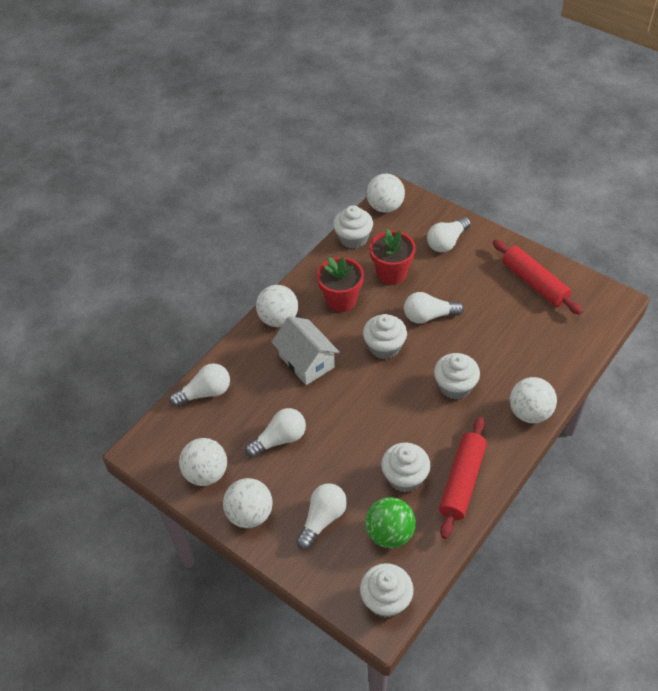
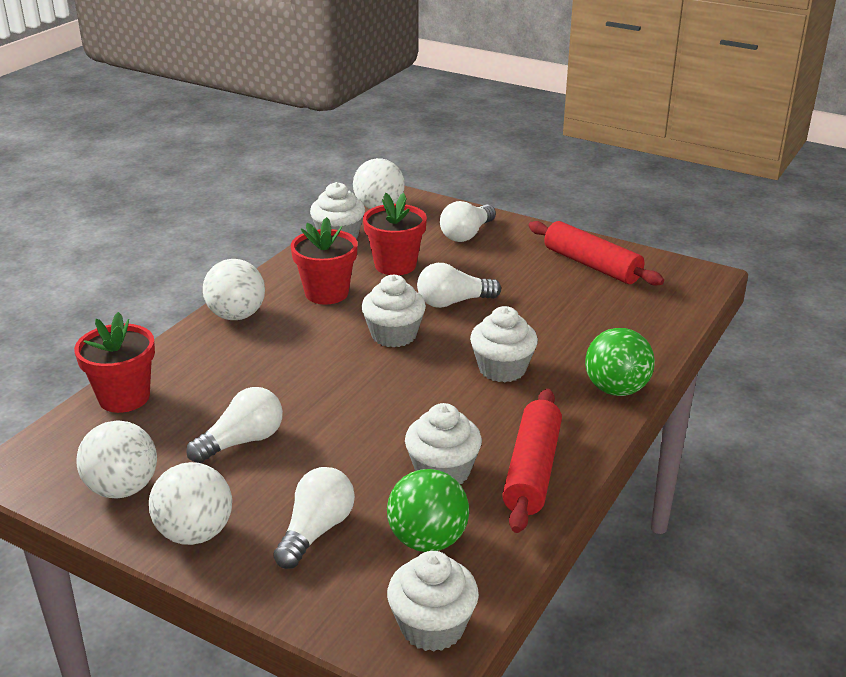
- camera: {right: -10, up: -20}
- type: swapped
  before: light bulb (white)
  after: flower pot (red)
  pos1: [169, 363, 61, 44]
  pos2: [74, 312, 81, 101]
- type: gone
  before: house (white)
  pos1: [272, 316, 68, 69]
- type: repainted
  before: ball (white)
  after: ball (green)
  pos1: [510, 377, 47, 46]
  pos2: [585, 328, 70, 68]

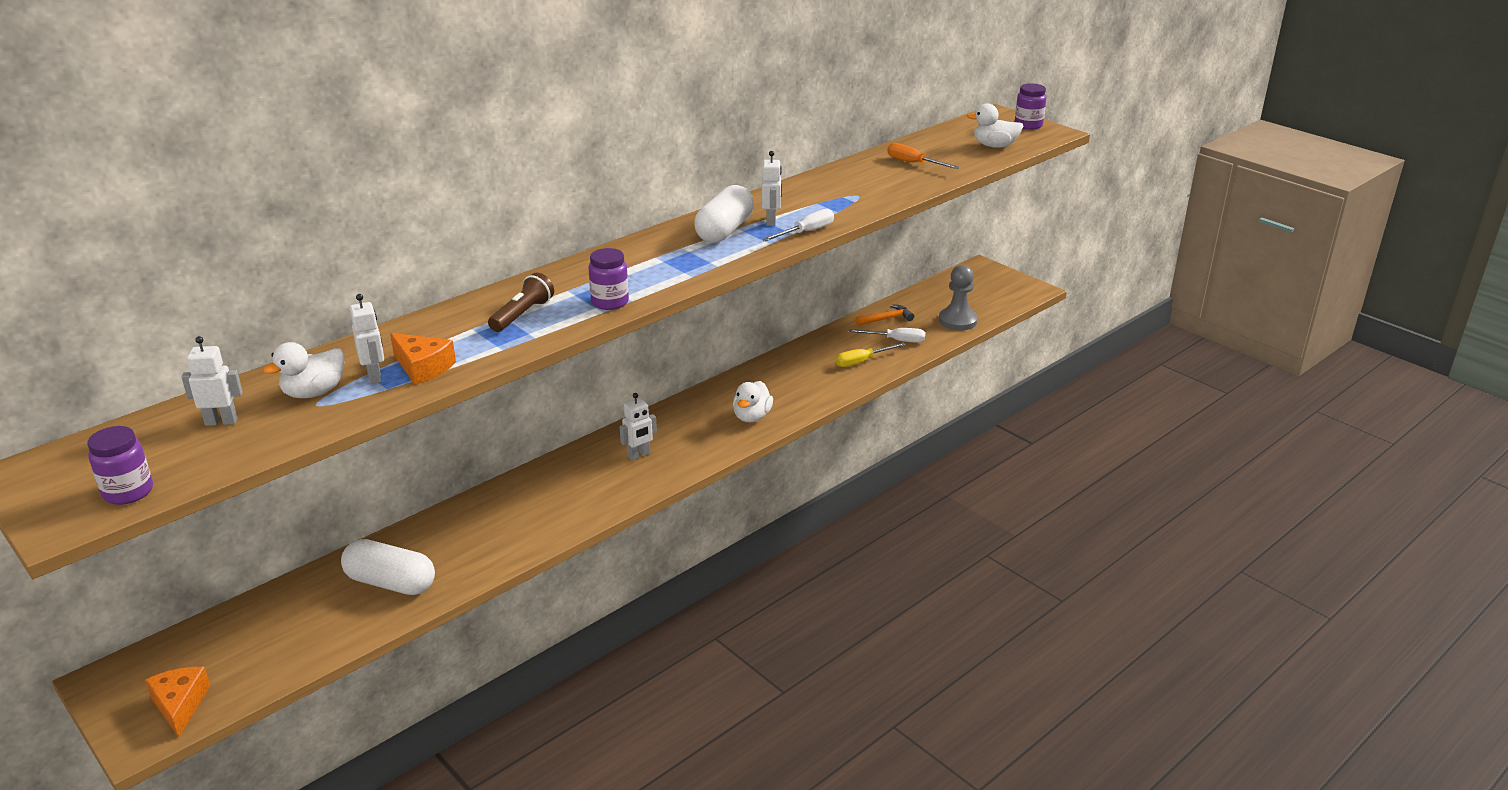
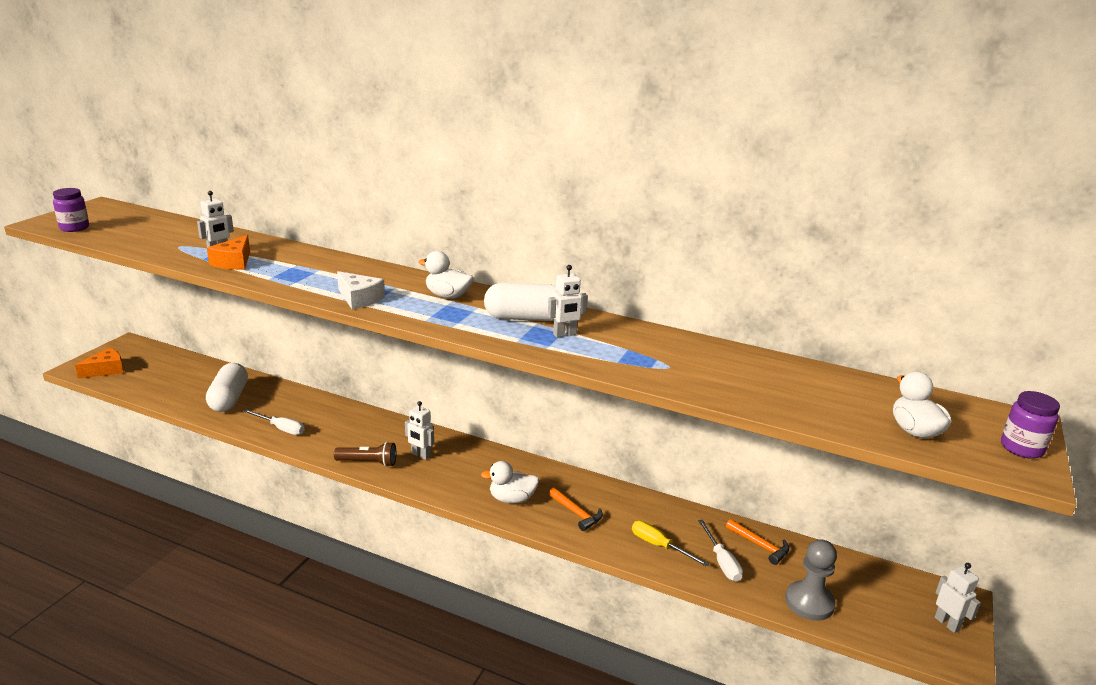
- camera: {right: 65, up: -5}
- type: shifted
  before: robot (white)
  pos1: [181, 336, 62, 90]
  pos2: [935, 563, 46, 70]
- type: shifted
  before: duck (white)
  pos1: [263, 342, 82, 56]
  pos2: [419, 251, 54, 48]
- type: shifted
  before: flashlight (brown)
  pos1: [488, 273, 66, 59]
  pos2: [334, 442, 62, 25]
- type: swapped
  before: jar (purple)
  after: cheese (white)
  pos1: [588, 248, 41, 62]
  pos2: [337, 271, 48, 38]
- type: shifted
  before: screwdriver (white)
  pos1: [762, 209, 72, 32]
  pos2: [244, 409, 61, 26]
- type: gone
  before: screwdriver (orange)
  pos1: [887, 143, 73, 26]
- type: new
  after: hammer (orange)
  pos2: [549, 487, 54, 44]

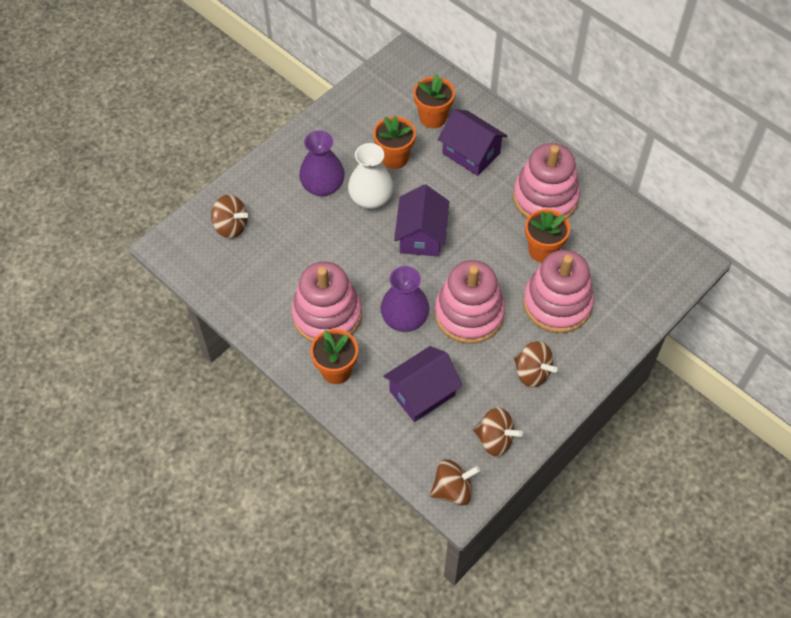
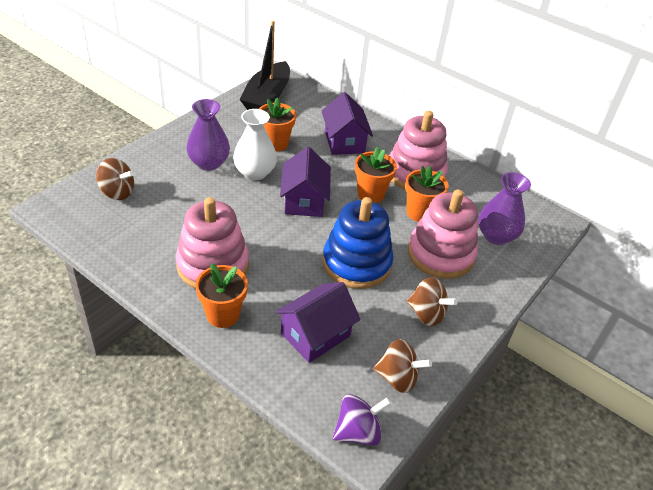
- camera: {right: -10, up: -15}
- type: shifted
  before: vase (purple)
  pos1: [381, 266, 48, 66]
  pos2: [478, 172, 53, 73]
- type: shifted
  before: flower pot (orange)
  pos1: [413, 74, 42, 54]
  pos2: [355, 147, 42, 56]
- type: repainted
  before: spinning top (brown)
  after: spinning top (purple)
  pos1: [430, 460, 50, 45]
  pos2: [333, 394, 58, 52]
- type: repainted
  before: stacking toy (pink)
  after: stacking toy (blue)
  pos1: [435, 260, 70, 84]
  pos2: [322, 197, 71, 92]
- type: rotated
  before: house (purple)
  pos1: [438, 109, 69, 67]
  pos2: [322, 92, 51, 63]
  turn: 45
- type: new
  after: boat (black)
  pos2: [239, 21, 51, 89]

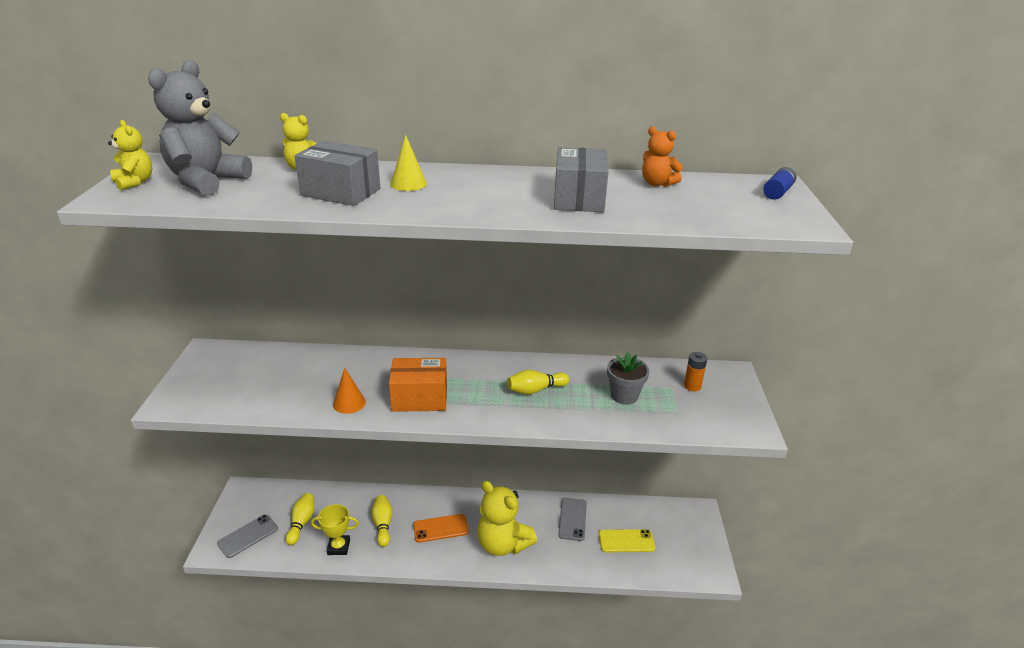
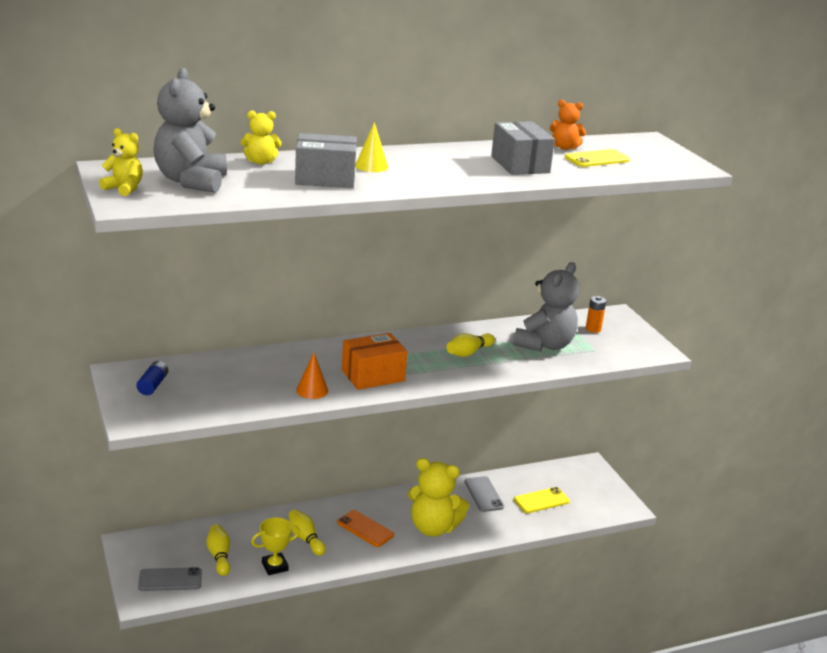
- camera: {right: -25, up: -5}
- type: rotated
  before: phone (grey)
  pos1: [217, 514, 61, 44]
  pos2: [138, 567, 64, 24]
  turn: 60
- type: rotated
  before: phone (orange)
  pos1: [413, 514, 56, 29]
  pos2: [337, 510, 57, 37]
  turn: 75
- type: swapped
  before: flower pot (grey)
  after: teddy bear (grey)
  pos1: [607, 352, 42, 53]
  pos2: [513, 262, 66, 89]
- type: shifted
  before: battery (blue)
  pos1: [763, 167, 33, 33]
  pos2: [137, 361, 31, 34]
- type: new
  after: phone (yellow)
  pos2: [565, 149, 65, 18]

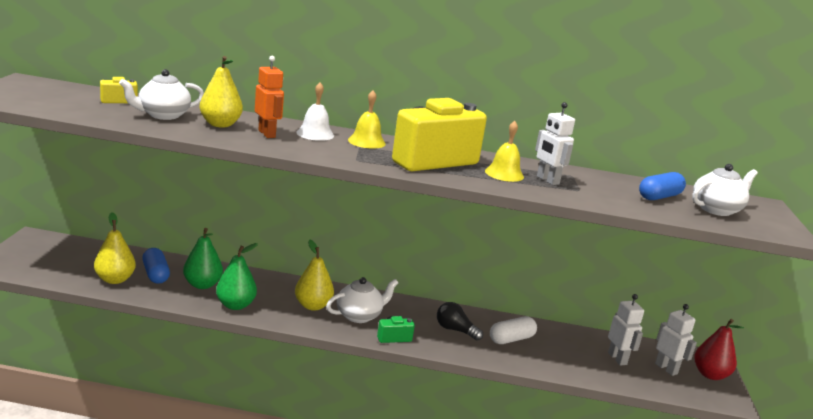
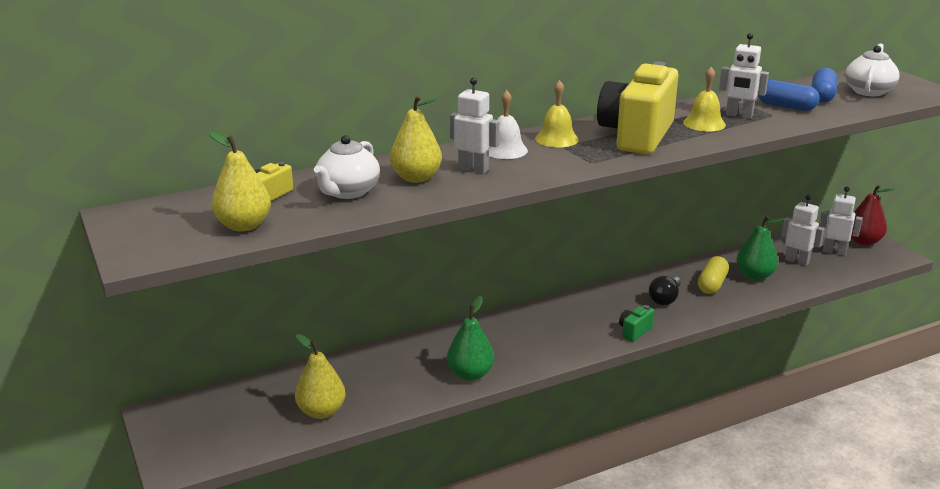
- camera: {right: -30, up: 5}
- type: shifted
  before: capsule (blue)
  pos1: [142, 248, 28, 36]
  pos2: [758, 80, 62, 31]
- type: shifted
  before: pear (green)
  pos1: [183, 228, 40, 61]
  pos2: [736, 216, 48, 64]
- type: repainted
  before: robot (orange)
  after: robot (white)
  pos1: [255, 56, 29, 82]
  pos2: [450, 77, 50, 97]
- type: shifted
  before: pear (yellow)
  pos1: [295, 240, 39, 71]
  pos2: [209, 131, 62, 101]
- type: gone
  before: teapot (white)
  pos1: [326, 277, 72, 46]
- type: rotated
  before: light bulb (black)
  pos1: [437, 302, 46, 39]
  pos2: [649, 276, 32, 29]
  turn: -60
- type: repainted
  before: capsule (white)
  after: capsule (yellow)
  pos1: [490, 316, 47, 28]
  pos2: [698, 256, 31, 38]

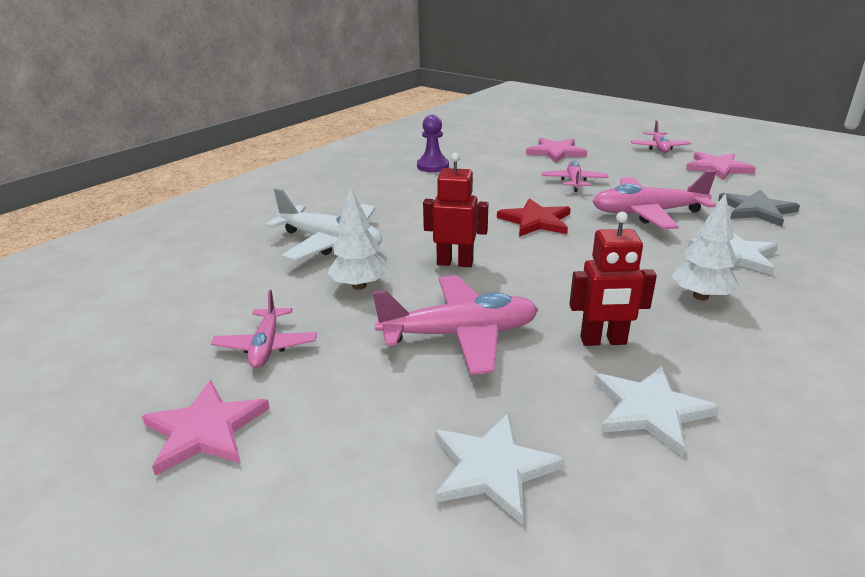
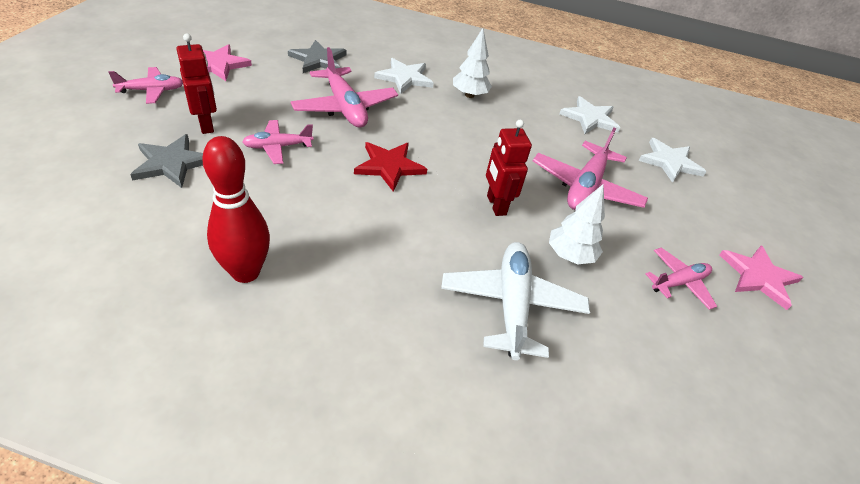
- camera: {right: -120, up: 15}
- type: rotated
  before: plane (pink)
  pos1: [373, 275, 165, 100]
  pos2: [533, 128, 115, 82]
  turn: -120
- type: swapped
  before: pawn (purple)
  after: bowling pin (red)
  pos1: [417, 115, 32, 57]
  pos2: [202, 136, 68, 147]
- type: repainted
  before: star (pink)
  after: star (grey)
  pos1: [526, 138, 61, 25]
  pos2: [130, 134, 73, 54]
- type: shifted
  before: robot (red)
  pos1: [569, 212, 88, 134]
  pos2: [177, 33, 40, 101]

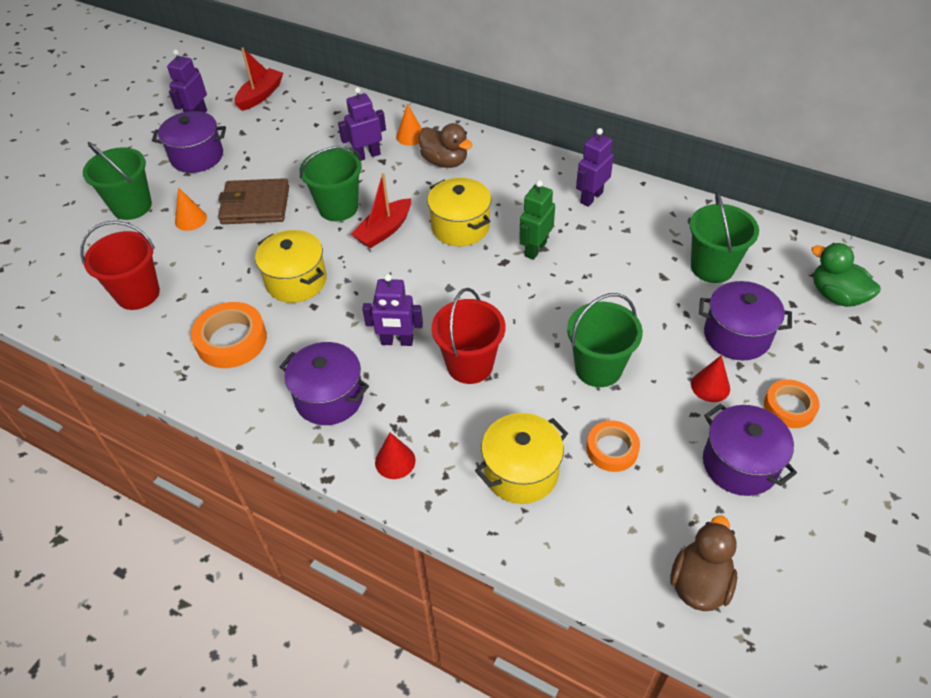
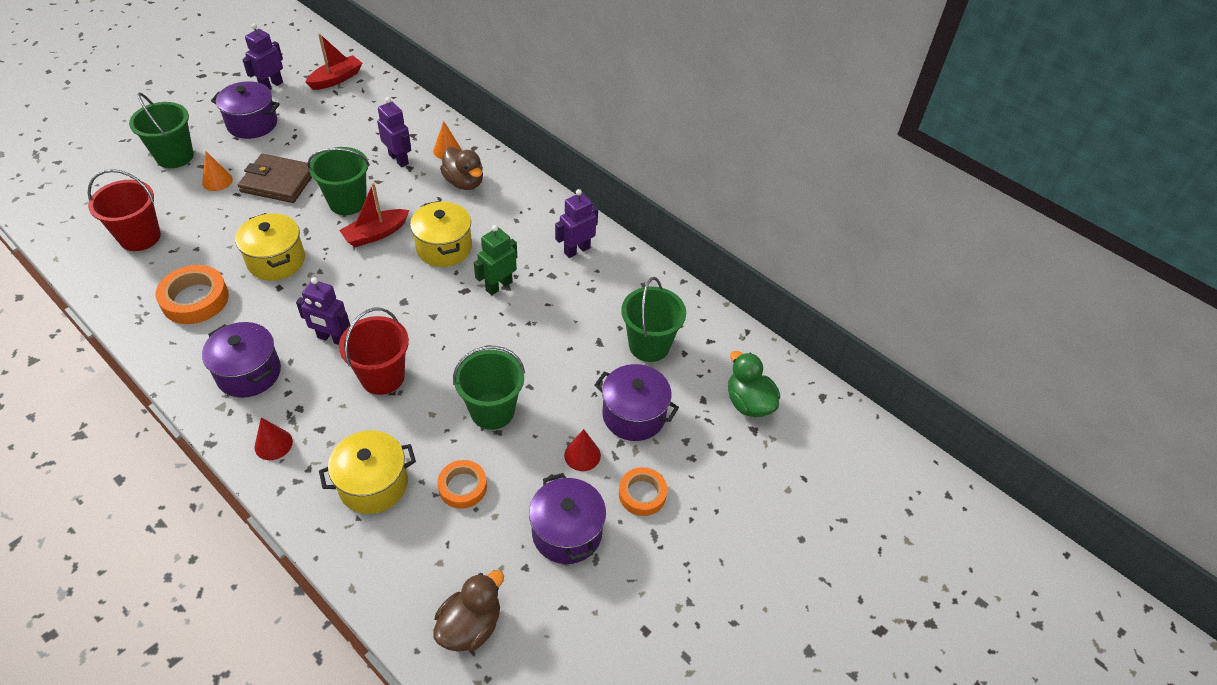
- camera: {right: 10, up: 0}
- type: rotated
  before: robot (purple)
  pos1: [338, 87, 48, 74]
  pos2: [377, 97, 34, 70]
  turn: 60

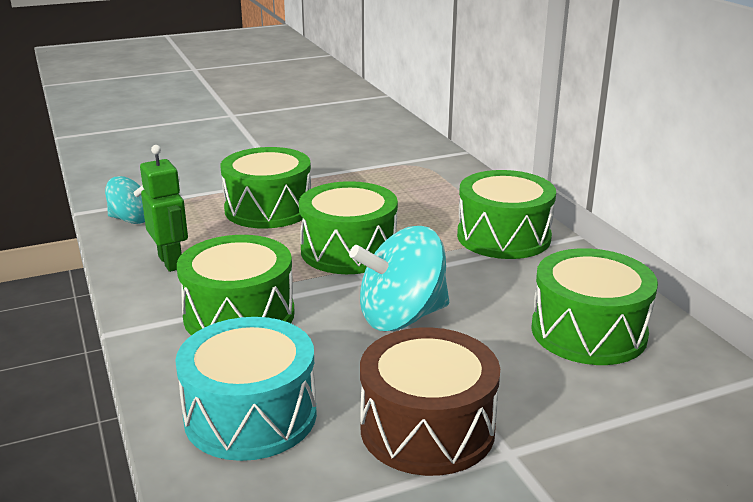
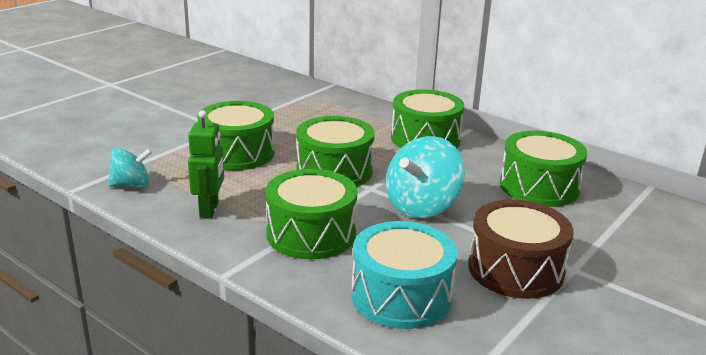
- camera: {right: -30, up: 0}
- type: rotated
  before: robot (green)
  pos1: [140, 145, 48, 127]
  pos2: [188, 110, 36, 108]
  turn: 60

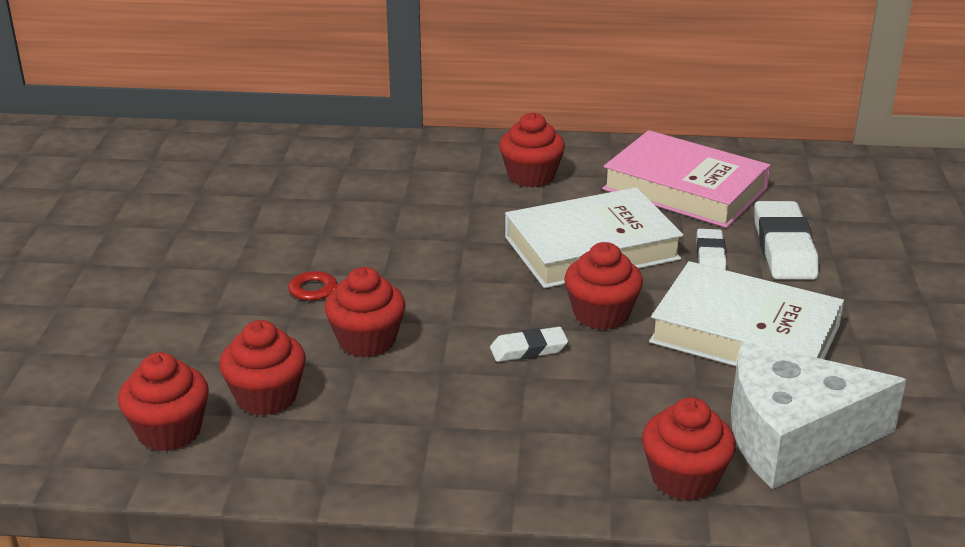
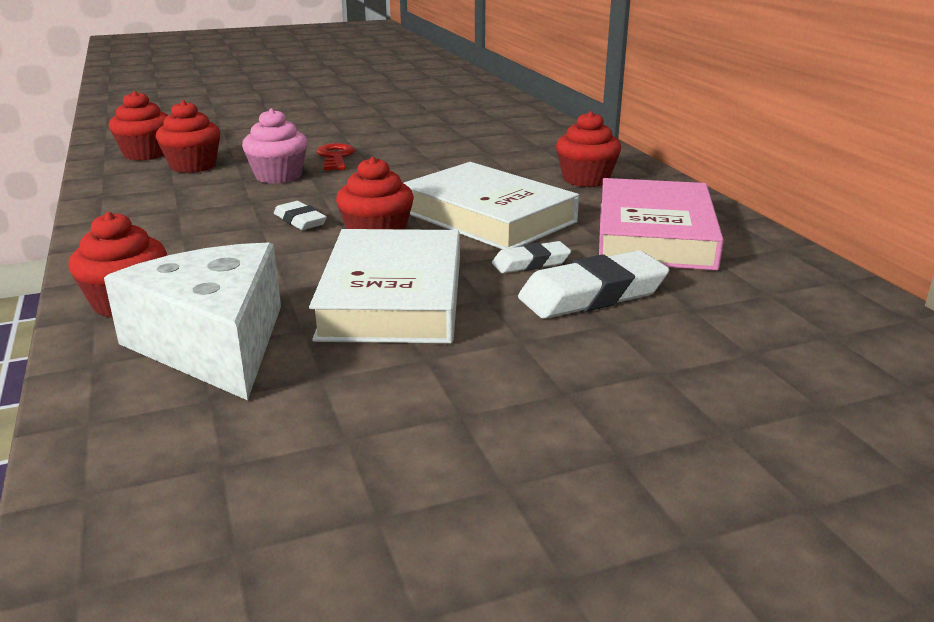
- camera: {right: 65, up: -5}
- type: repainted
  before: cupcake (red)
  after: cupcake (pink)
  pos1: [325, 267, 80, 90]
  pos2: [242, 108, 66, 76]

